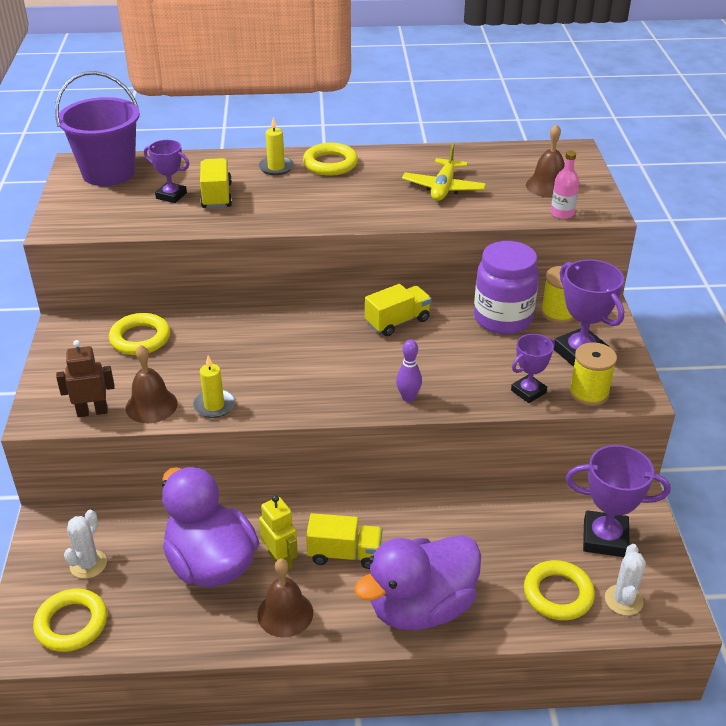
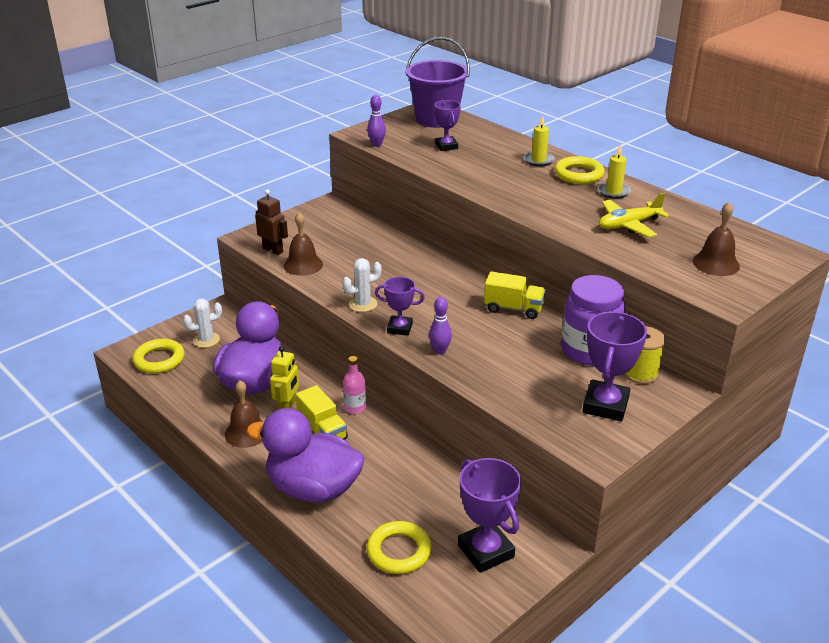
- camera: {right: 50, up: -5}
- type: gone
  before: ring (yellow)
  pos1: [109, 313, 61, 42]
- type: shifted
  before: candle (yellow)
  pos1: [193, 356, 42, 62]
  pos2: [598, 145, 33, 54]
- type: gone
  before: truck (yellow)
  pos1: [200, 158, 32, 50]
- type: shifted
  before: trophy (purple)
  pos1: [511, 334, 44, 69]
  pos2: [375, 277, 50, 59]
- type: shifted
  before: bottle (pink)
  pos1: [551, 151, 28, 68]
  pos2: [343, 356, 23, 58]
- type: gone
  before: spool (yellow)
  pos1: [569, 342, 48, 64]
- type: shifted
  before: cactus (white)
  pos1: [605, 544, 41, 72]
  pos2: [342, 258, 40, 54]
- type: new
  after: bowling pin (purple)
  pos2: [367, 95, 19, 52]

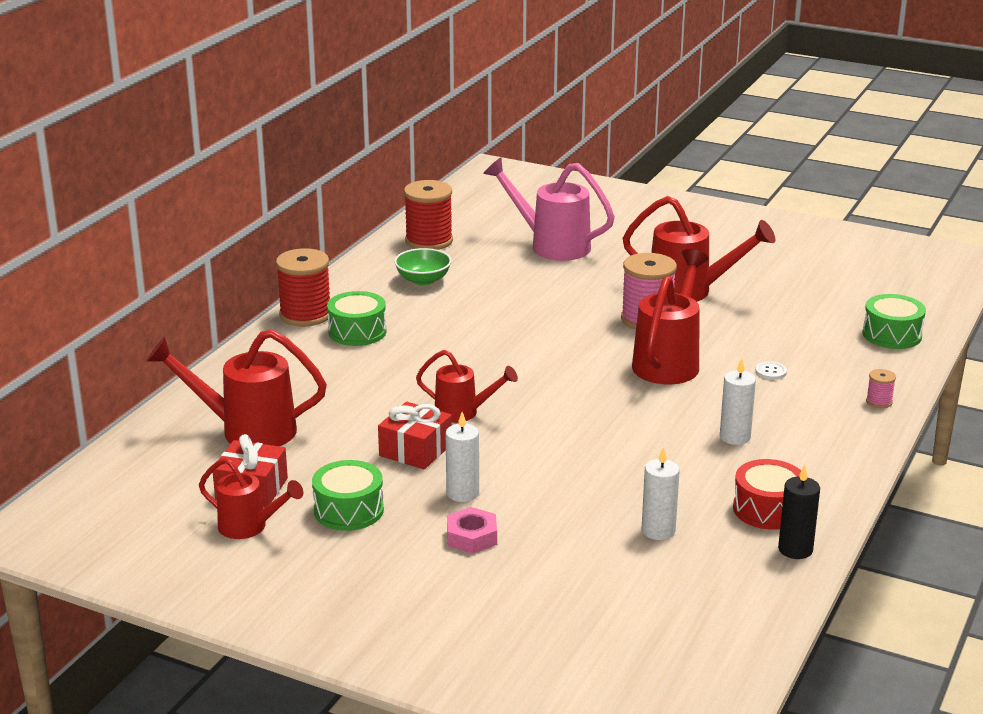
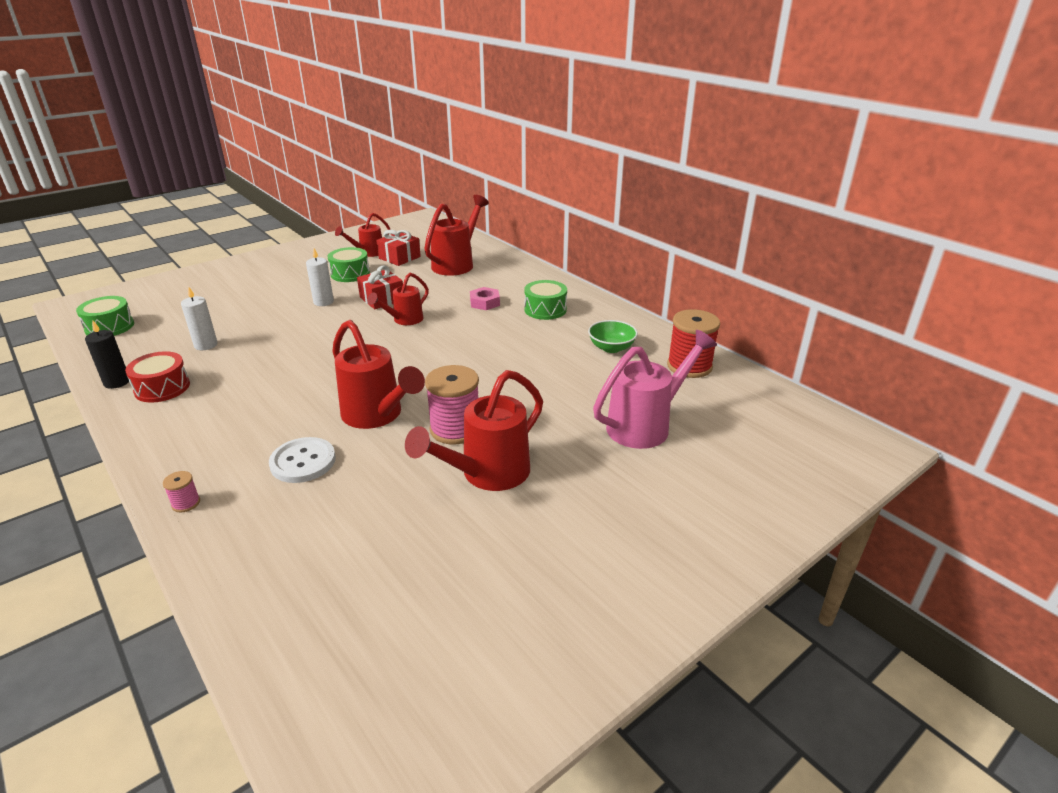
- camera: {right: 115, up: 5}
- type: gone
  before: spool (red)
  pos1: [276, 248, 54, 79]
- type: shifted
  before: nut (pink)
  pos1: [447, 507, 50, 47]
  pos2: [470, 287, 30, 23]
- type: gone
  before: candle (white)
  pos1: [720, 358, 36, 87]
- type: scaled
  before: button (white)
  pos1: [755, 361, 32, 19]
  pos2: [269, 437, 67, 46]
  scale: 2.09
- type: shifted
  before: drum (green)
  pos1: [863, 294, 63, 55]
  pos2: [76, 296, 58, 40]

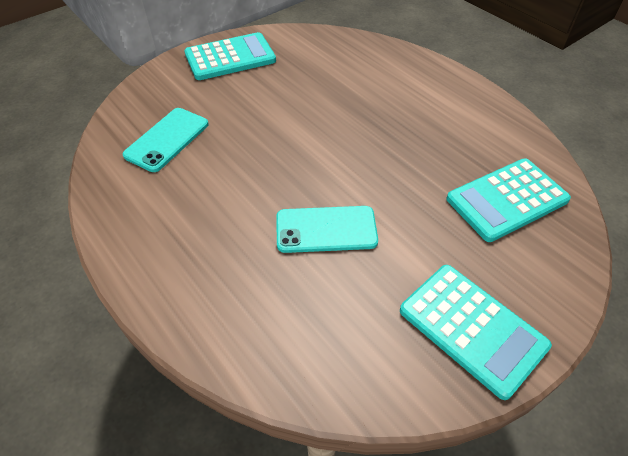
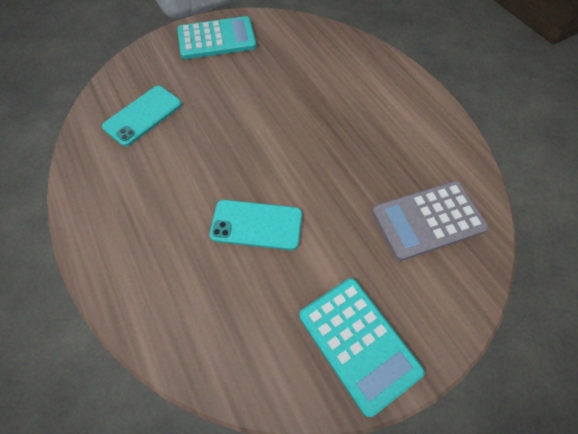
- camera: {right: 10, up: 10}
- type: repainted
  before: calculator (turquoise)
  after: calculator (grey)
  pos1: [446, 159, 125, 83]
  pos2: [372, 181, 116, 80]

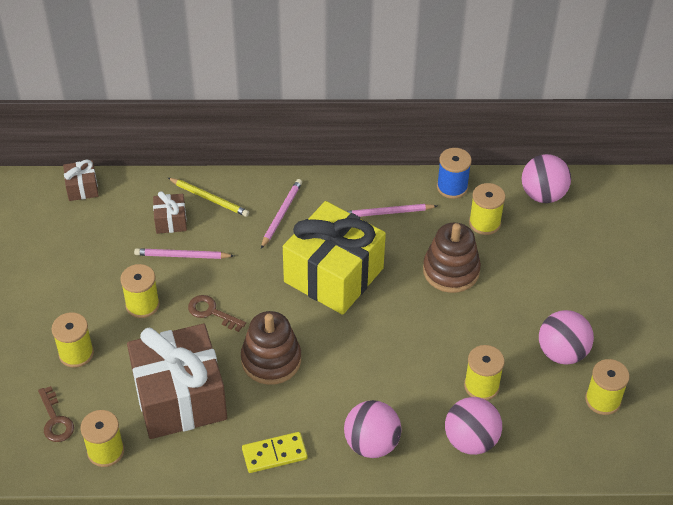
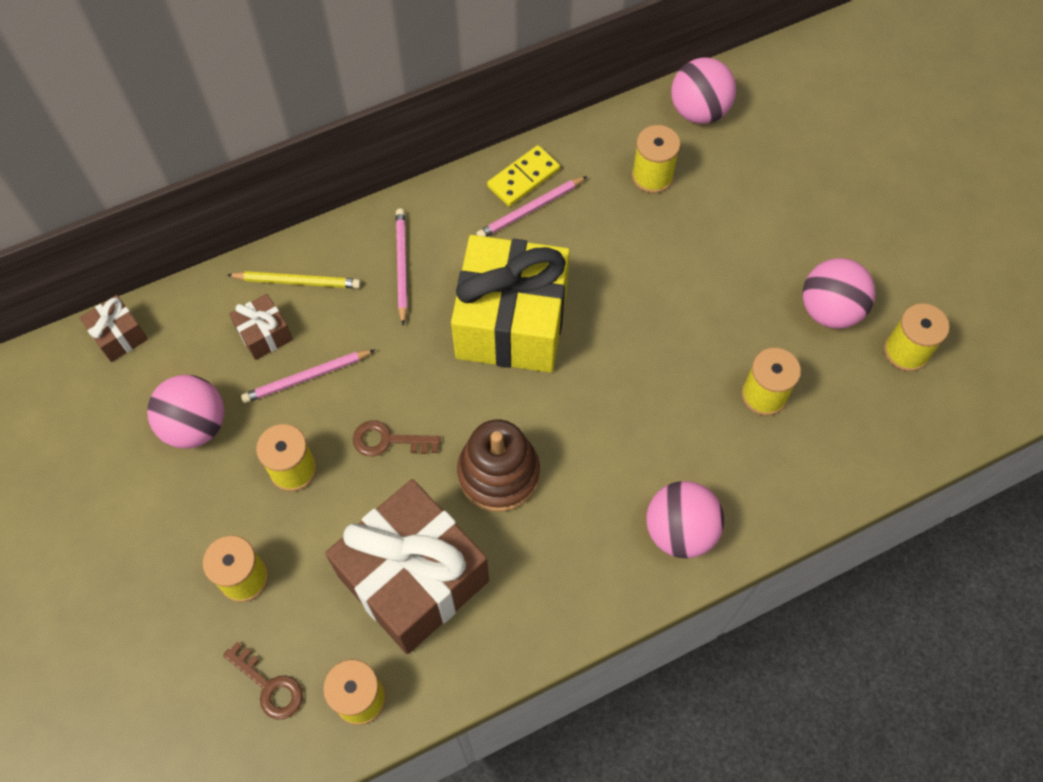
- camera: {right: -25, up: 15}
- type: shifted
  before: domino (yellow)
  pos1: [242, 432, 66, 41]
  pos2: [487, 145, 73, 62]
- type: gone
  before: stacking toy (brown)
  pos1: [423, 223, 58, 70]
- type: gone
  before: spool (blue)
  pos1: [437, 148, 35, 51]
- type: shifted
  before: ball (pink)
  pos1: [445, 397, 57, 58]
  pos2: [147, 375, 77, 74]

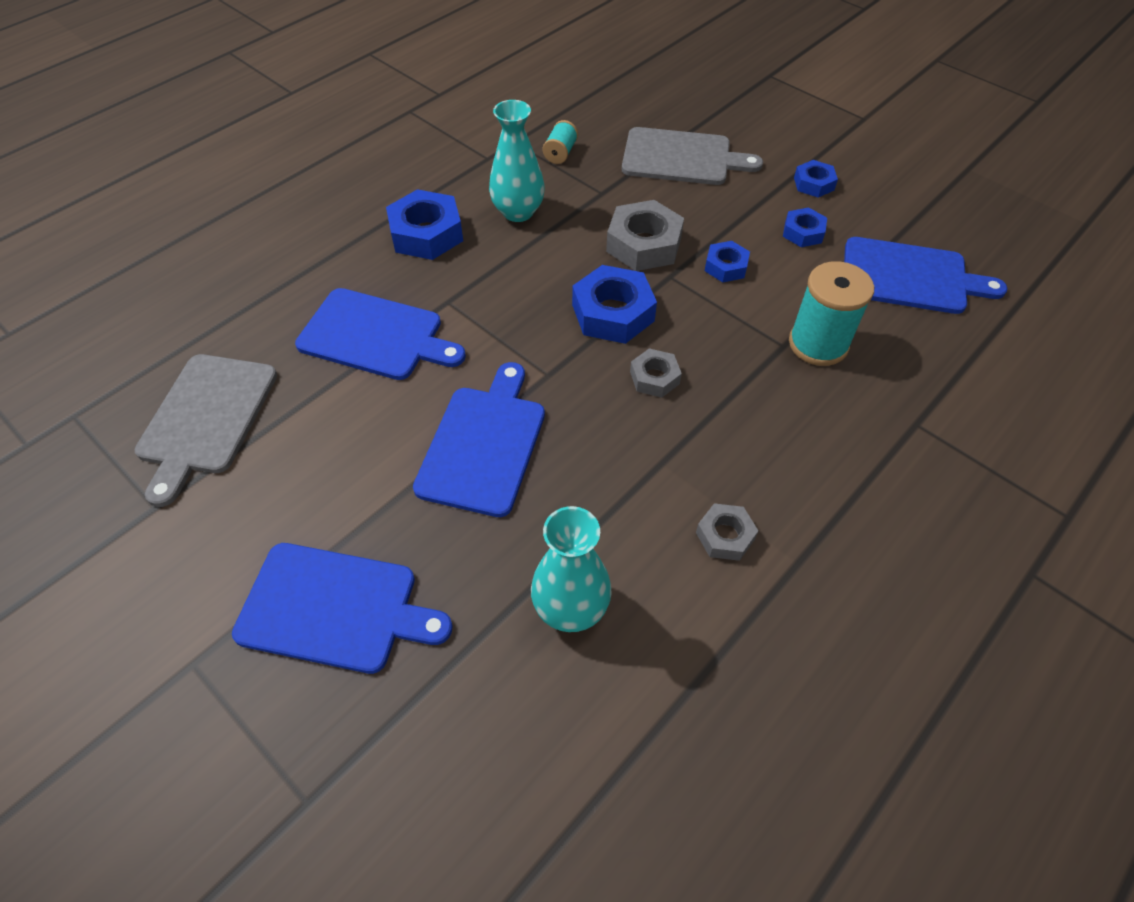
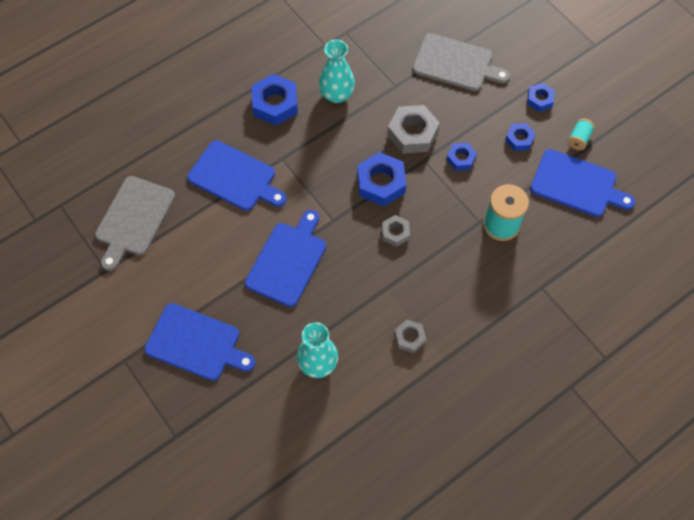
- camera: {right: 10, up: 10}
- type: shifted
  before: spool (turquoise)
  pos1: [543, 120, 35, 44]
  pos2: [568, 119, 27, 31]

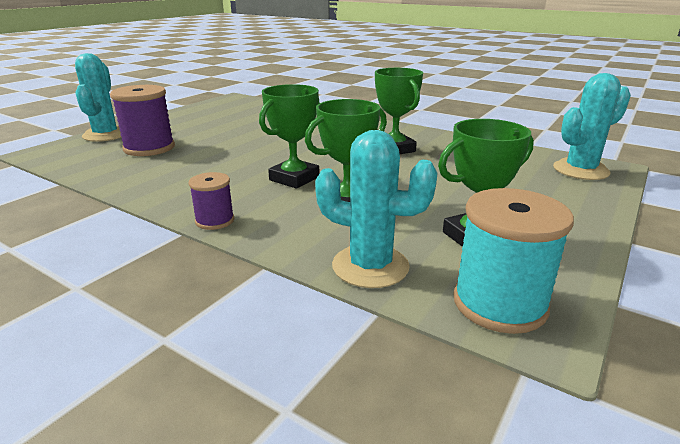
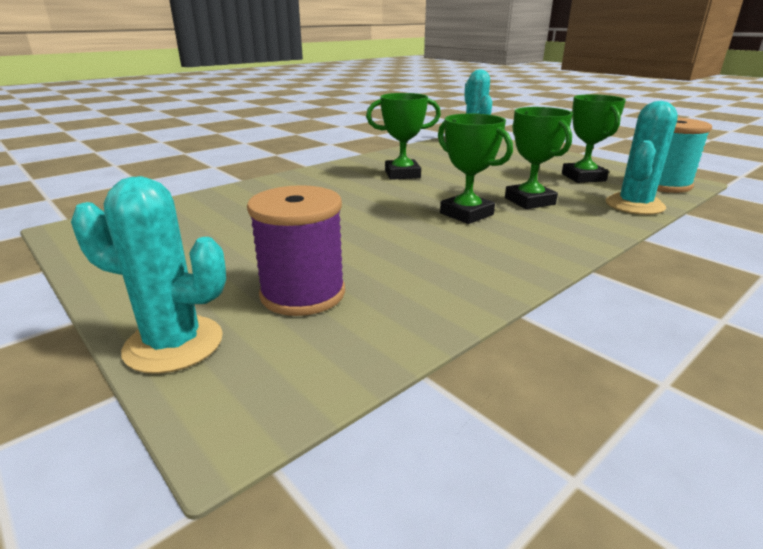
- camera: {right: -75, up: 0}
- type: gone
  before: spool (purple)
  pos1: [189, 172, 45, 58]

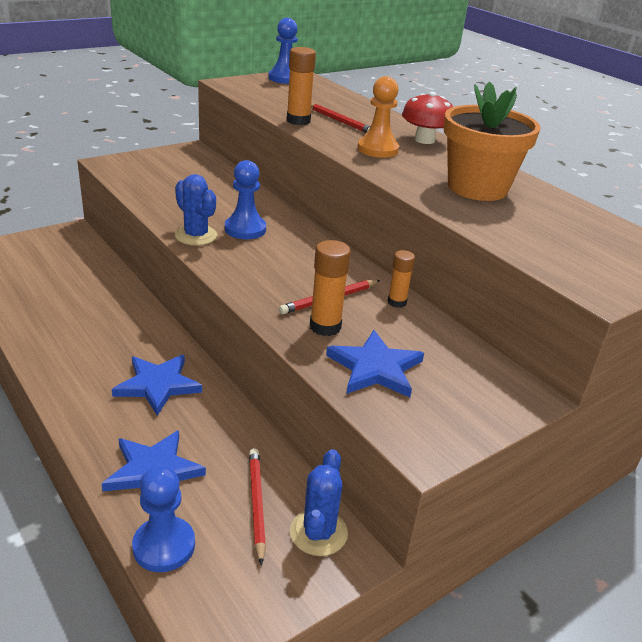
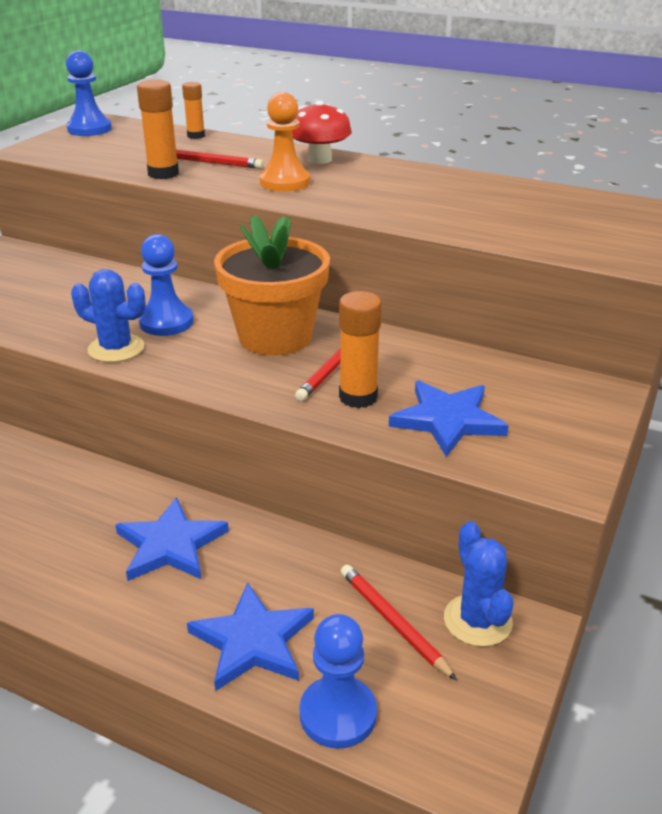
- camera: {right: -25, up: 0}
- type: shifted
  before: glue stick (orange)
  pos1: [388, 250, 27, 58]
  pos2: [182, 82, 23, 57]
- type: shifted
  before: flower pot (orange)
  pos1: [444, 81, 97, 120]
  pos2: [214, 215, 116, 141]

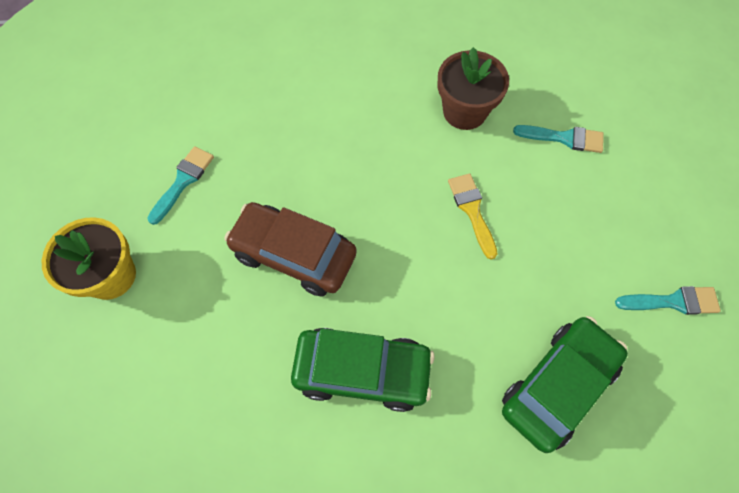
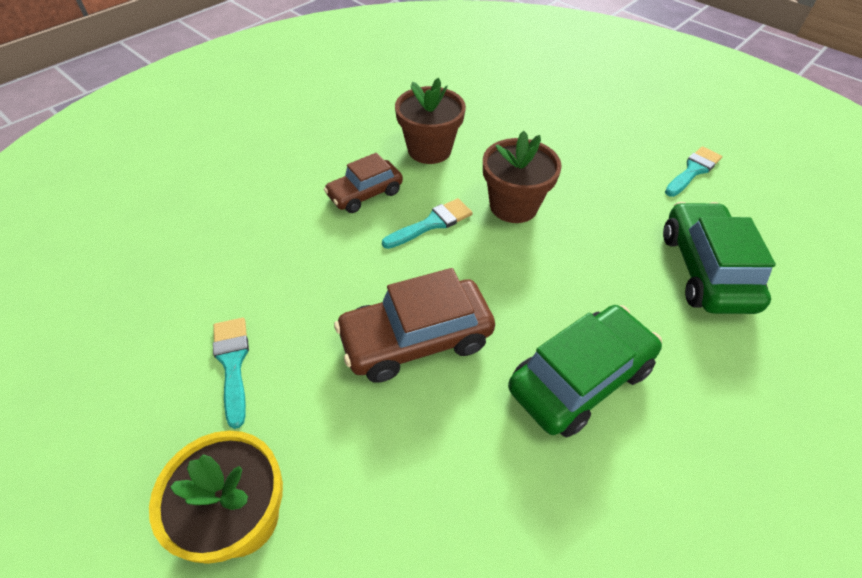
- camera: {right: -45, up: -15}
- type: swapped
  before: brush (yellow)
  after: flower pot (brown)
  pos1: [448, 174, 50, 85]
  pos2: [483, 131, 79, 92]
- type: shifted
  before: brush (turquoise)
  pos1: [513, 125, 91, 28]
  pos2: [382, 198, 90, 51]
- type: new
  after: car (brown)
  pos2: [324, 153, 79, 60]

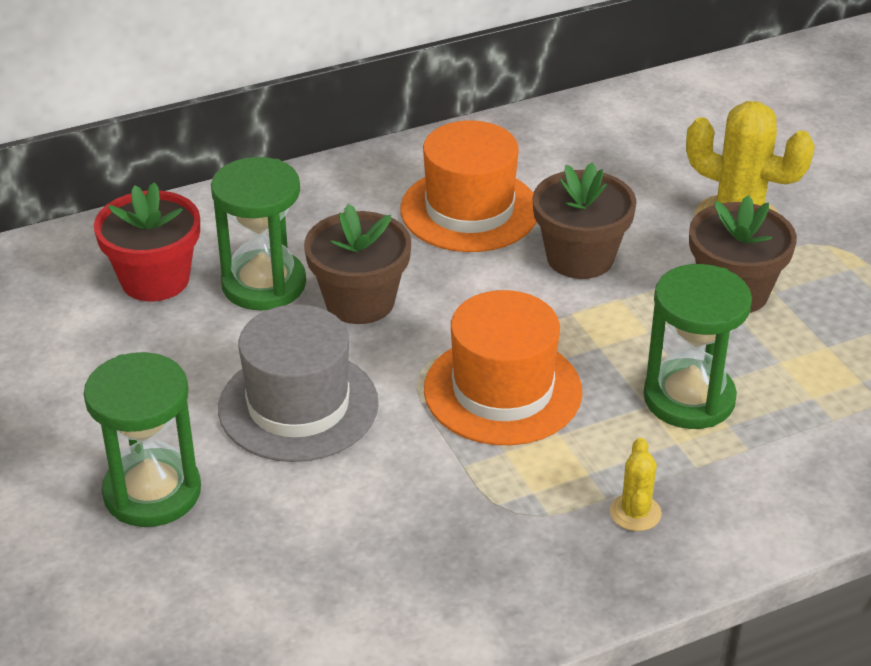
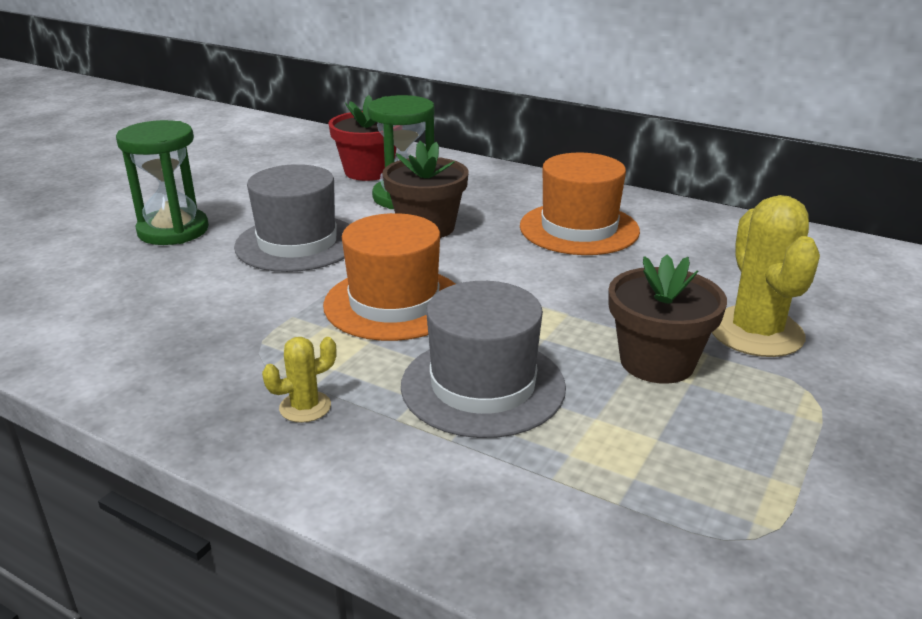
- camera: {right: 55, up: -10}
- type: gone
  before: flower pot (brown)
  pos1: [533, 162, 104, 117]
- type: swapped
  before: hourglass (green)
  after: hat (grey)
  pos1: [643, 264, 109, 165]
  pos2: [401, 281, 165, 157]

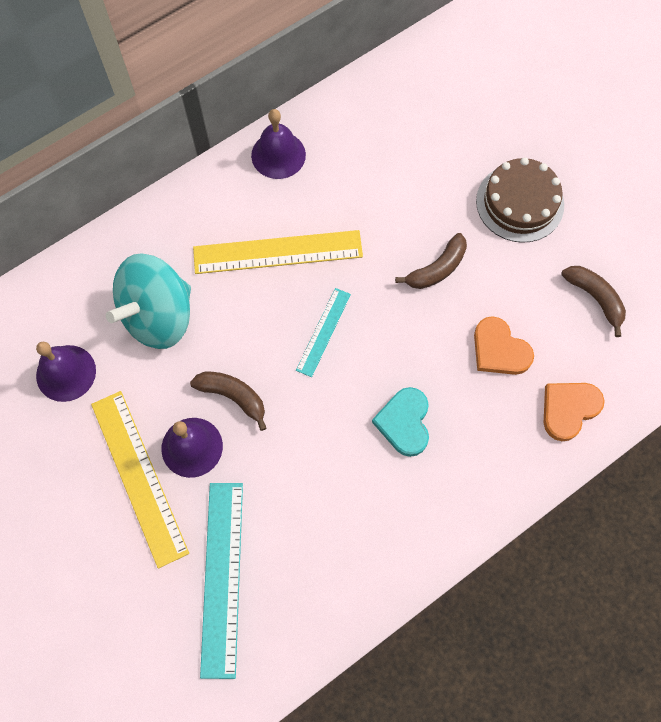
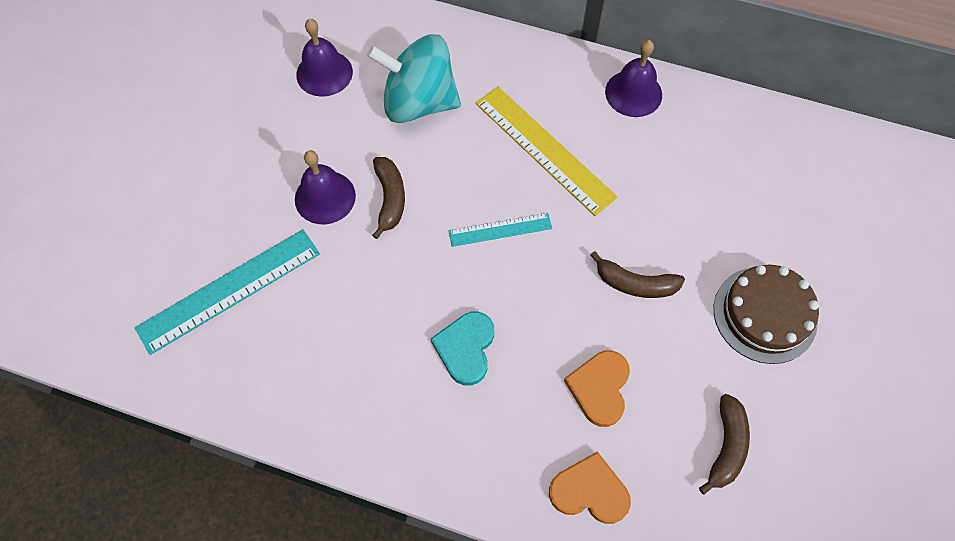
- camera: {right: 55, up: -5}
- type: gone
  before: ruler (yellow)
  pos1: [91, 391, 98, 177]
- type: rotated
  before: heart (turquoise)
  pos1: [372, 387, 57, 70]
  pos2: [431, 312, 63, 73]
  turn: -45

